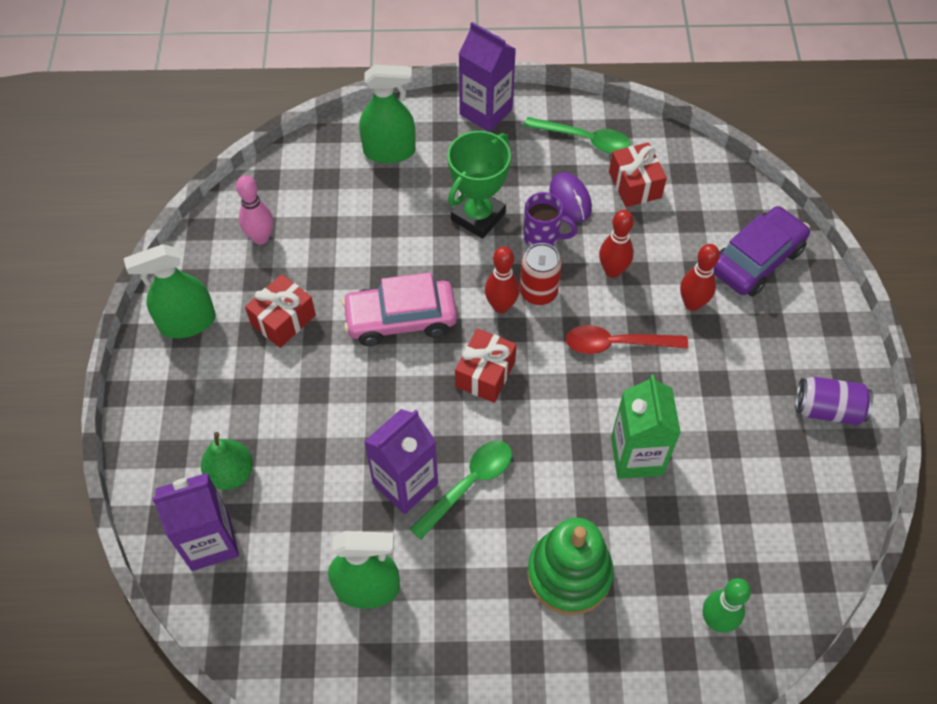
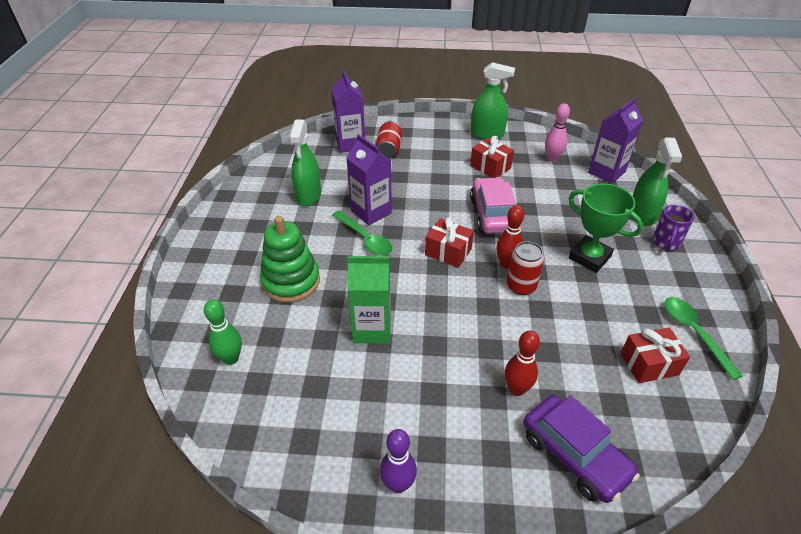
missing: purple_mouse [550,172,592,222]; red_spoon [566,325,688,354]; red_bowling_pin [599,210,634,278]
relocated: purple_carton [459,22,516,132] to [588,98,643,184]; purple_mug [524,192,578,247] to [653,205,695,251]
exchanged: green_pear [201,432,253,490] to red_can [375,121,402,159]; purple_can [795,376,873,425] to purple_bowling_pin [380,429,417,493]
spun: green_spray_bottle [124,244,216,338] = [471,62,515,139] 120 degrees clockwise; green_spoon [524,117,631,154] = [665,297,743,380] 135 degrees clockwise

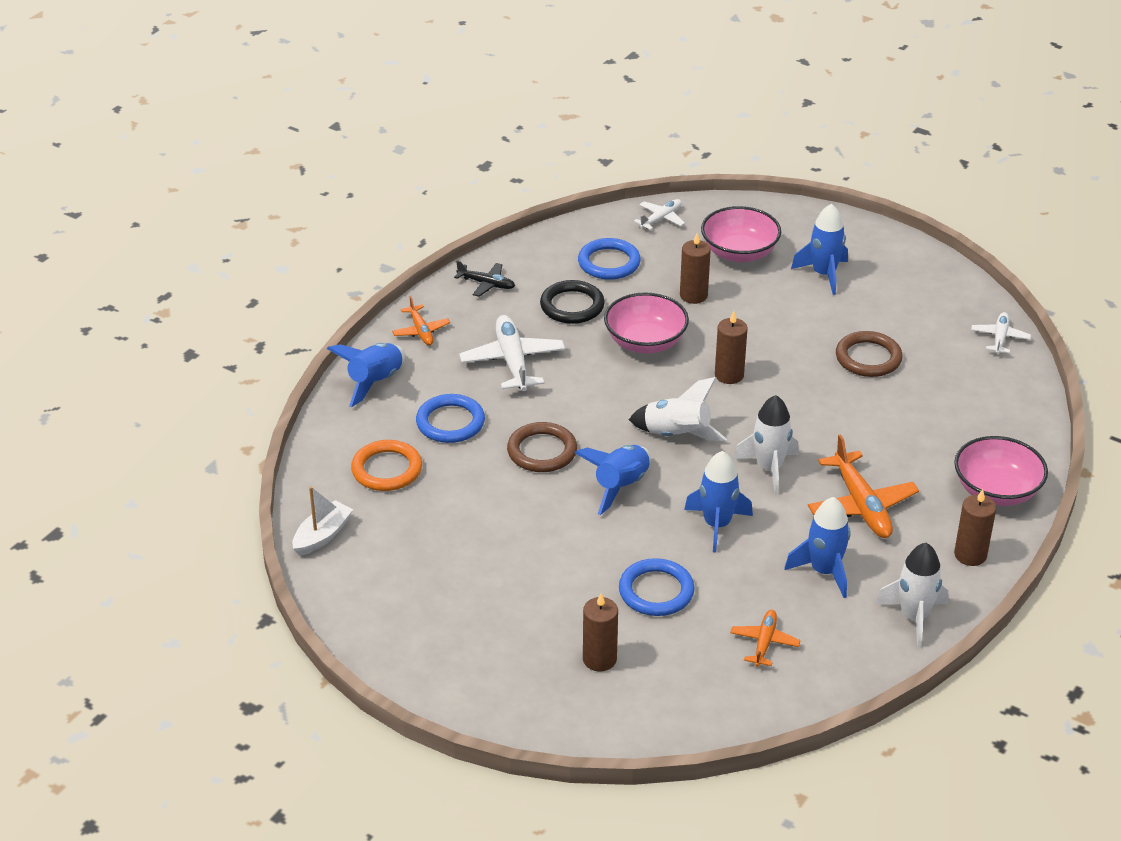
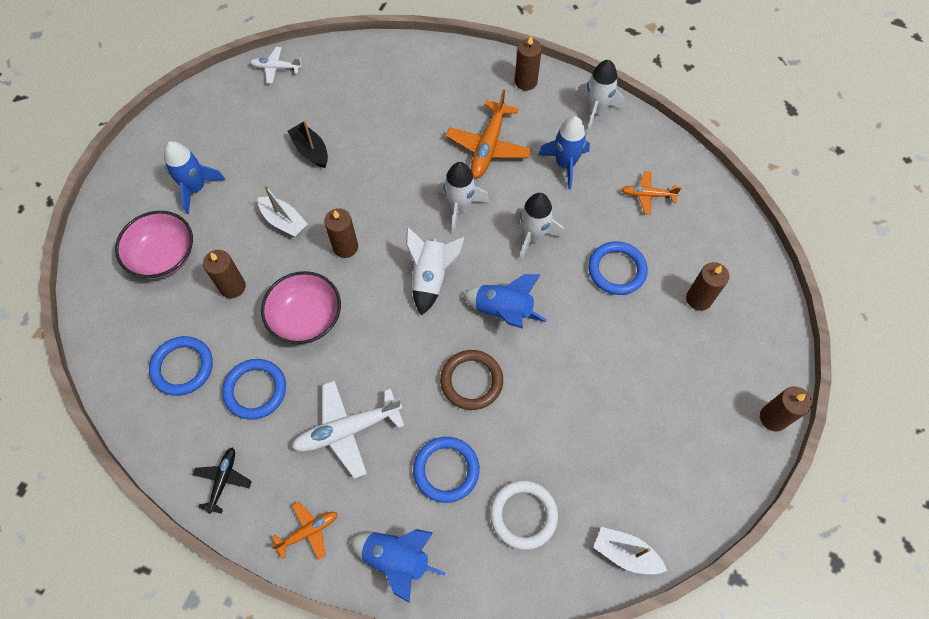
missing: white_plane [634,199,685,230]; pink_bowl [954,436,1048,506]
appeared: white_boat [258,185,308,237]; brown_candle [760,387,812,431]
exchanged: brown_ring [836,331,903,377] to black_boat [288,120,328,168]
colour: orange_ring [351,440,422,491] to white_ring [490,480,558,550]; black_ring [540,280,605,324] to blue_ring [222,359,286,420]; blue_rocket [684,451,753,553] to white_rocket [515,193,564,262]
spun: orange_plane [808,434,919,538] = [446,89,532,178] 135 degrees clockwise

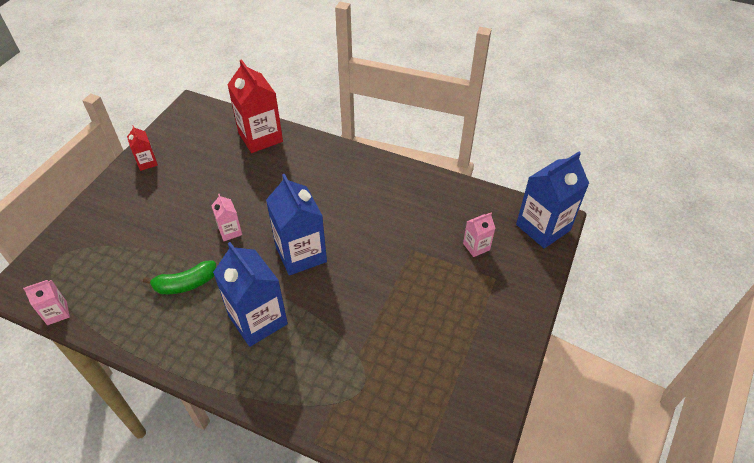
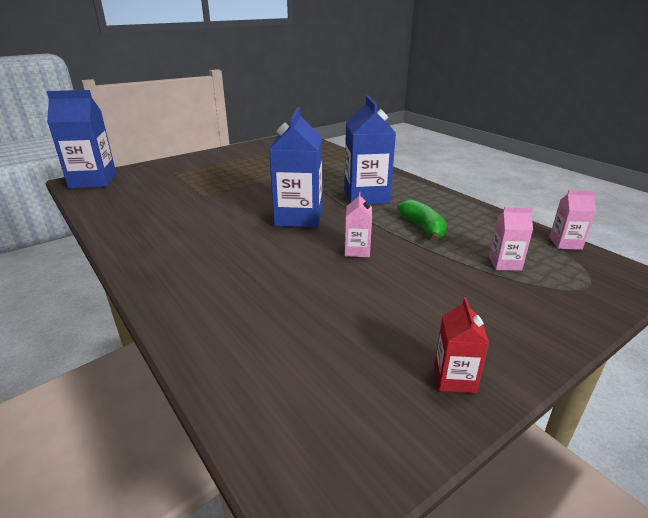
missing: red_carton [227,59,283,153]
relocated: pink_carton [463,213,495,257] to [489,207,533,271]
spun: green_banana [143,261,216,294] = [397,199,447,242] 60 degrees clockwise

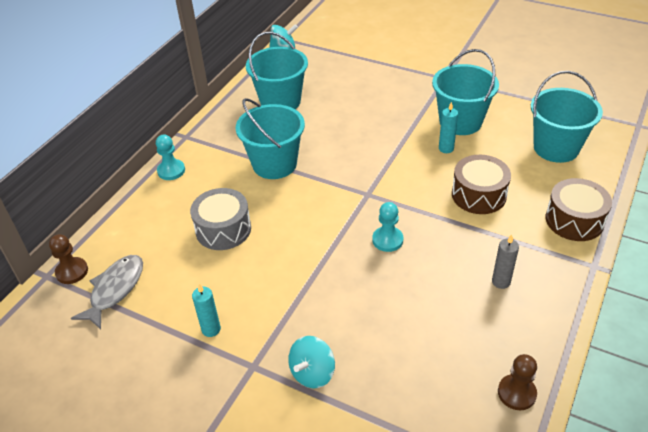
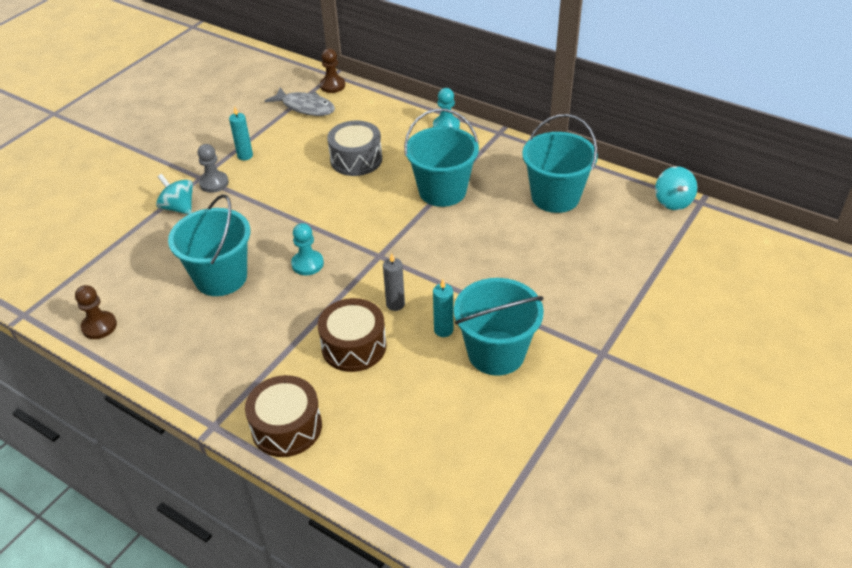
appeared: grey_pawn [197,144,229,193]
relocated: grey_candle [492,234,519,289] to [383,253,405,311]; turquoise_bucket [531,71,603,163] to [168,195,251,296]

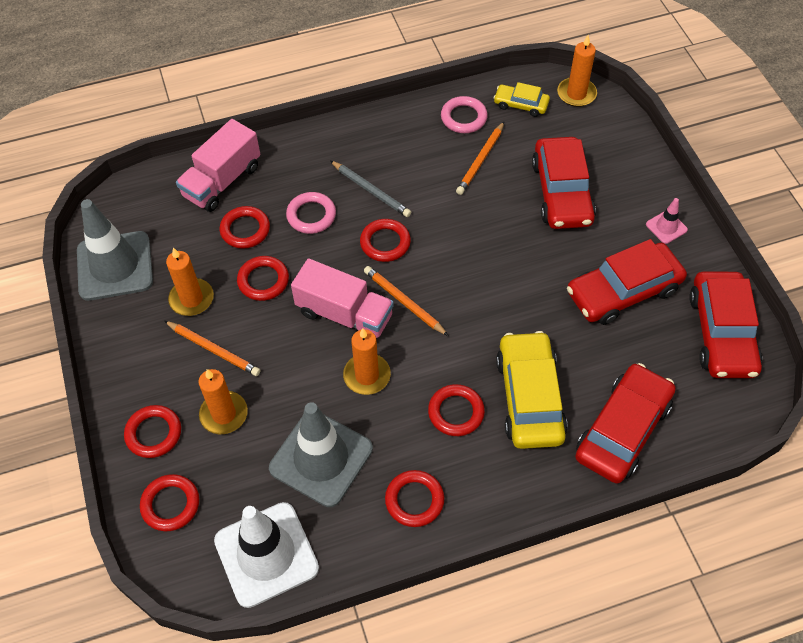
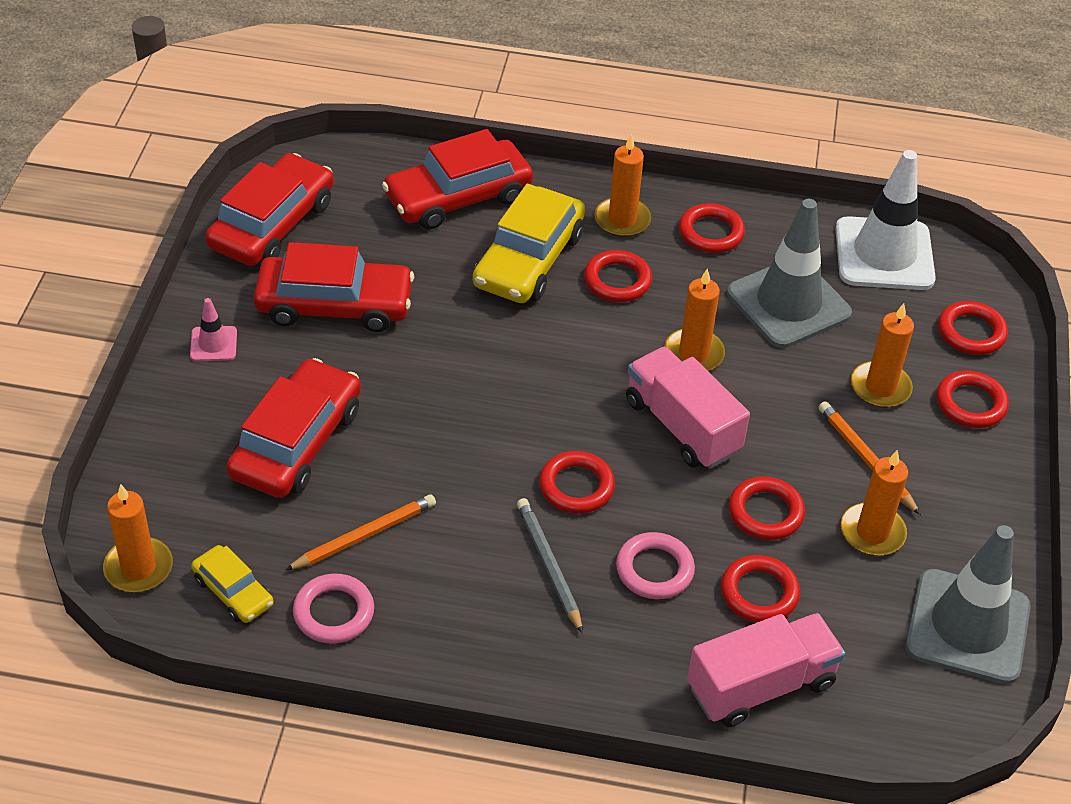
missing: orange_pencil [364,266,449,336]
appeared: orange_candle [594,134,651,237]

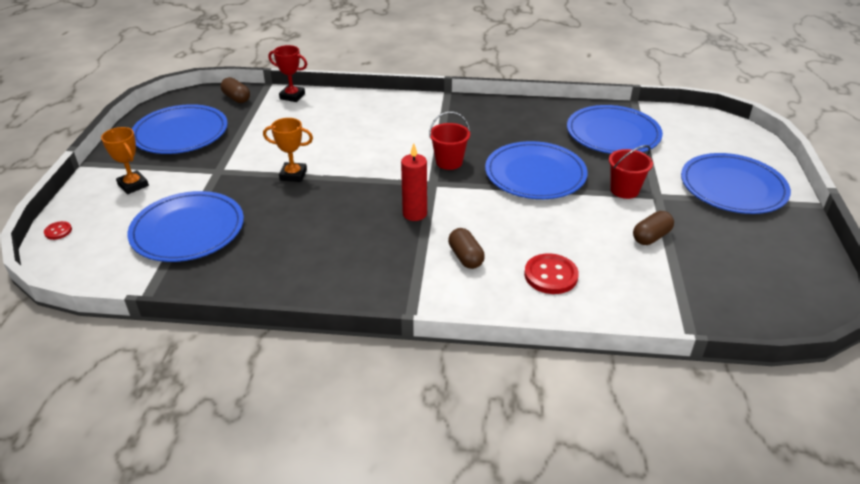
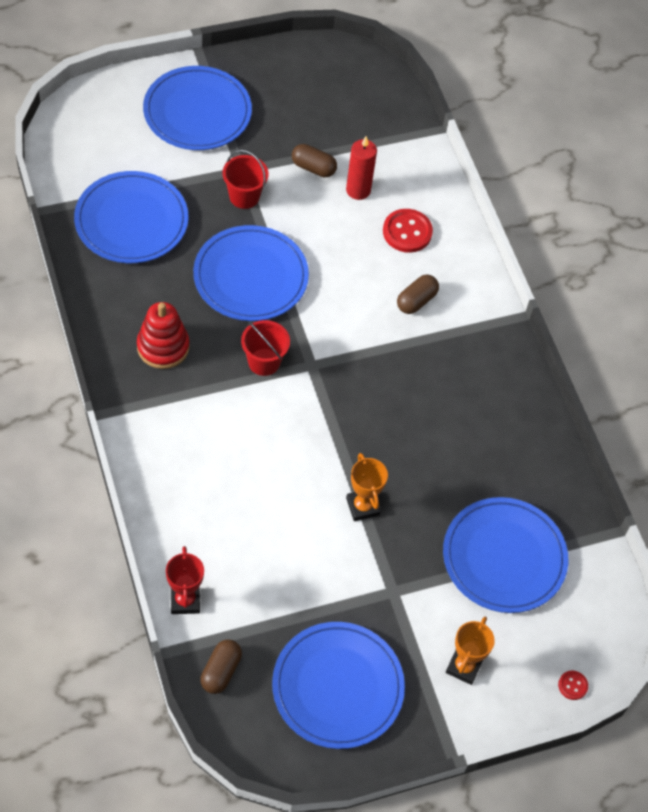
appeared: red_stacking_toy [137,302,190,369]
relocated: red_candle [401,143,427,221] to [346,136,377,200]

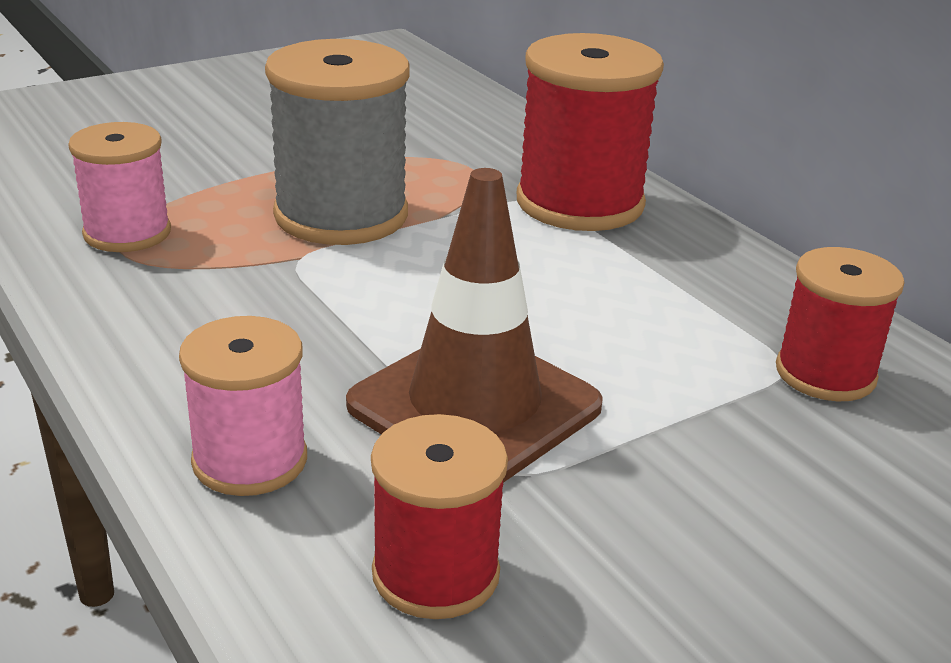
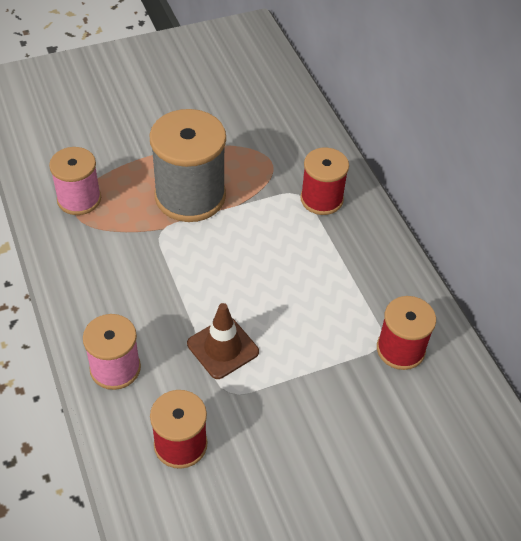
size: brown_traffic_cone [346,168,603,483] = [187,303,259,379] x0.61; red_spool [517,33,664,231] = [300,148,349,215] x0.61

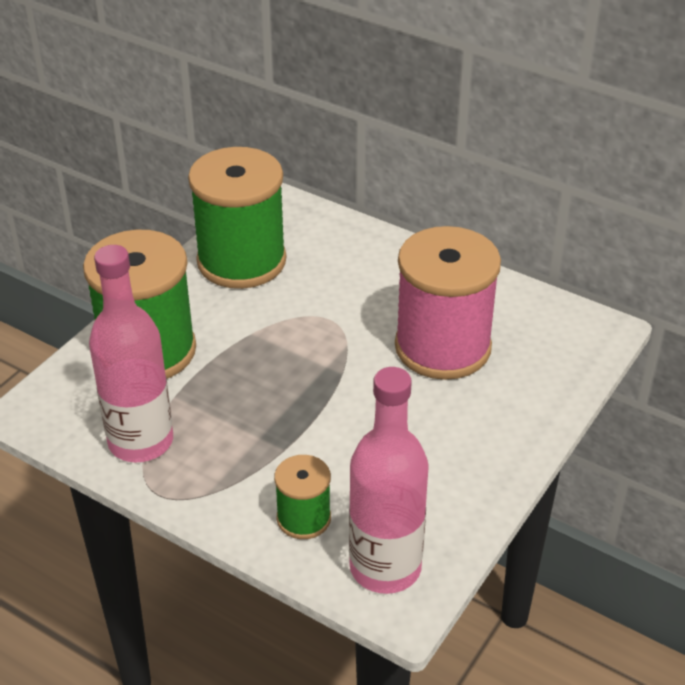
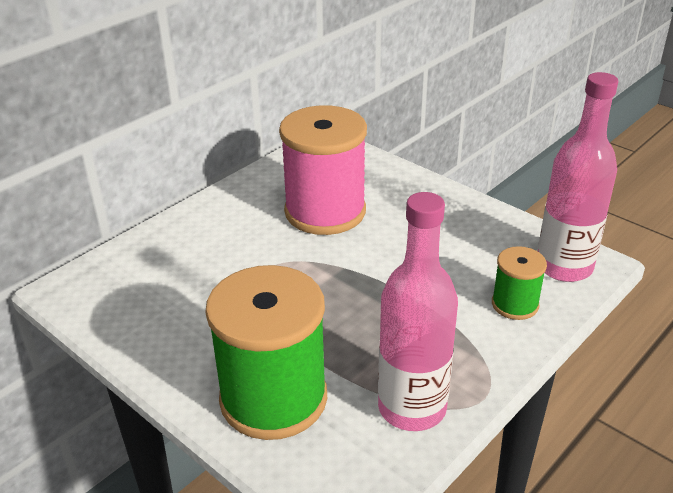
missing: green_spool [188,147,286,289]

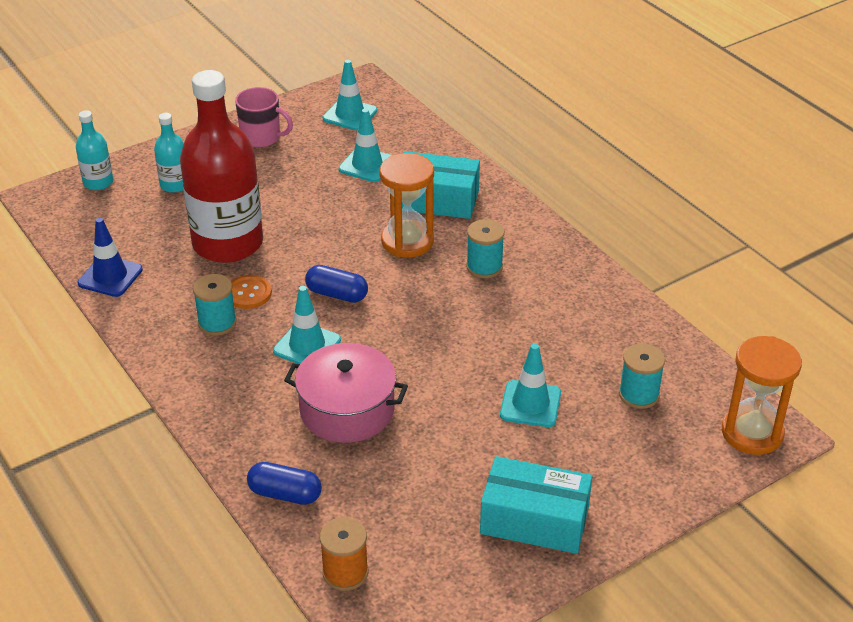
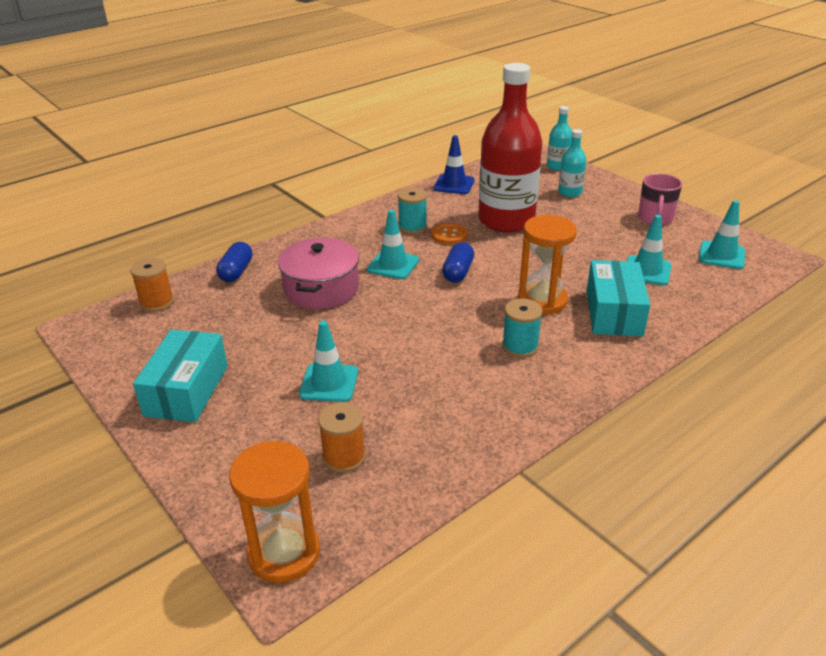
colour: turquoise_spool [619,344,665,409] to orange_spool [318,402,366,473]

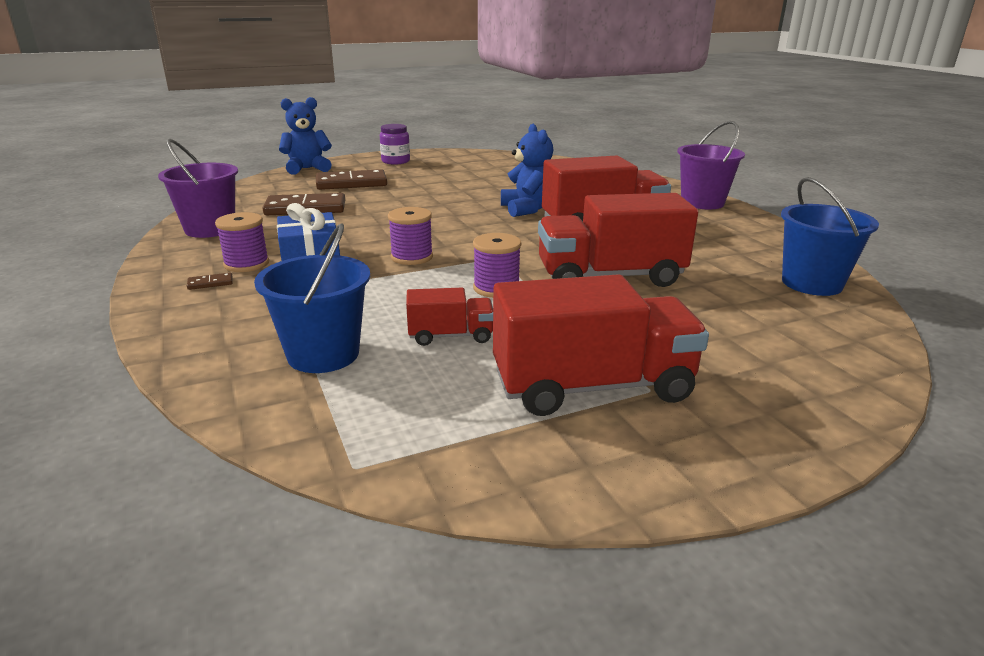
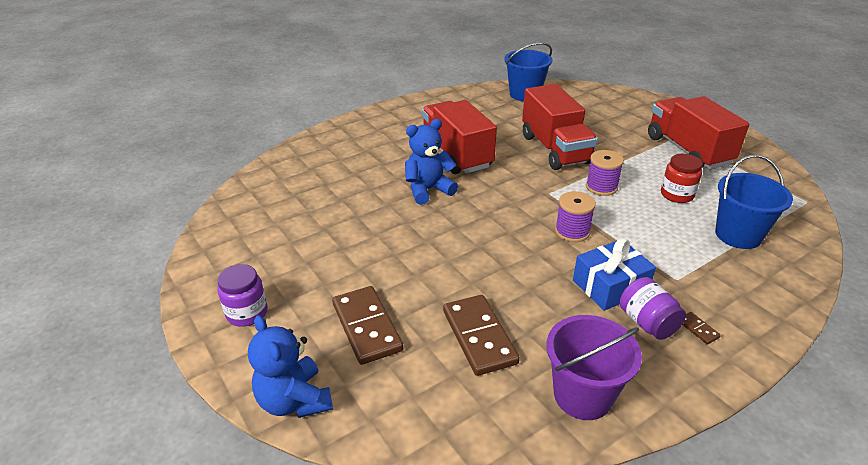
missing: purple_bucket [677,121,745,209]
exchanged: purple_spool [215,212,269,272] to purple_jar [620,277,686,340]; red_truck [406,288,493,346] to red_jar [661,154,703,203]

